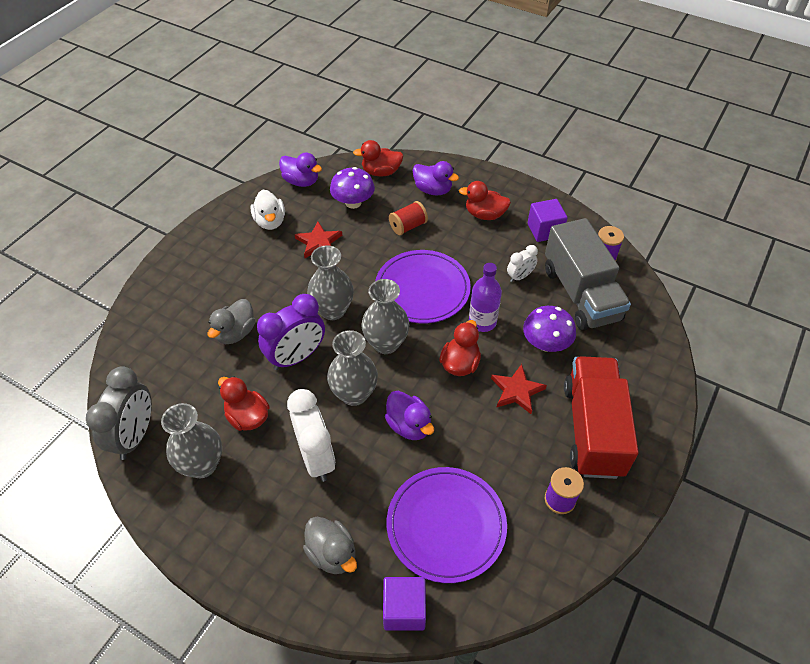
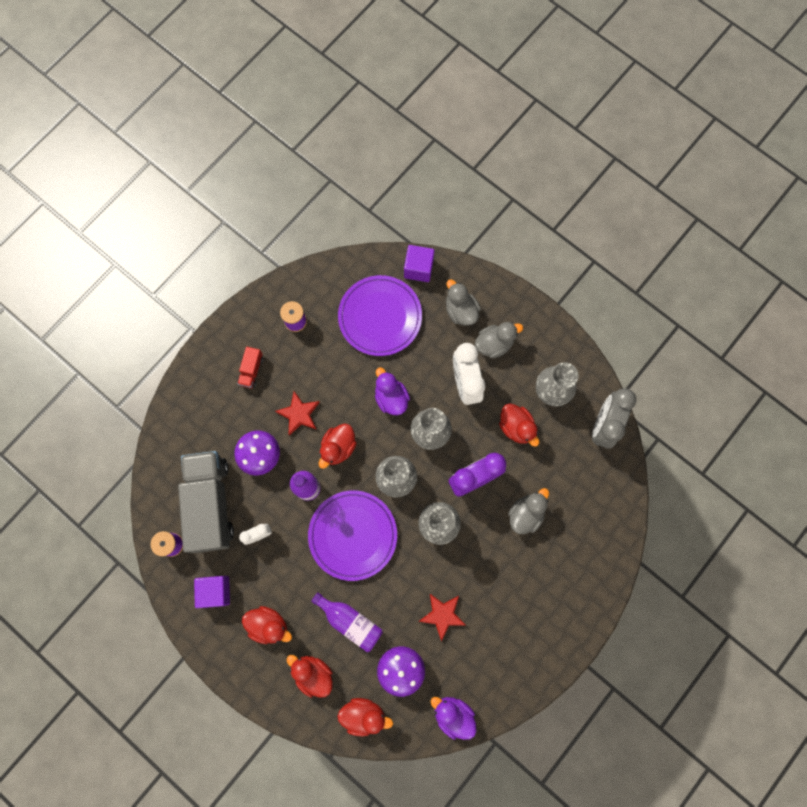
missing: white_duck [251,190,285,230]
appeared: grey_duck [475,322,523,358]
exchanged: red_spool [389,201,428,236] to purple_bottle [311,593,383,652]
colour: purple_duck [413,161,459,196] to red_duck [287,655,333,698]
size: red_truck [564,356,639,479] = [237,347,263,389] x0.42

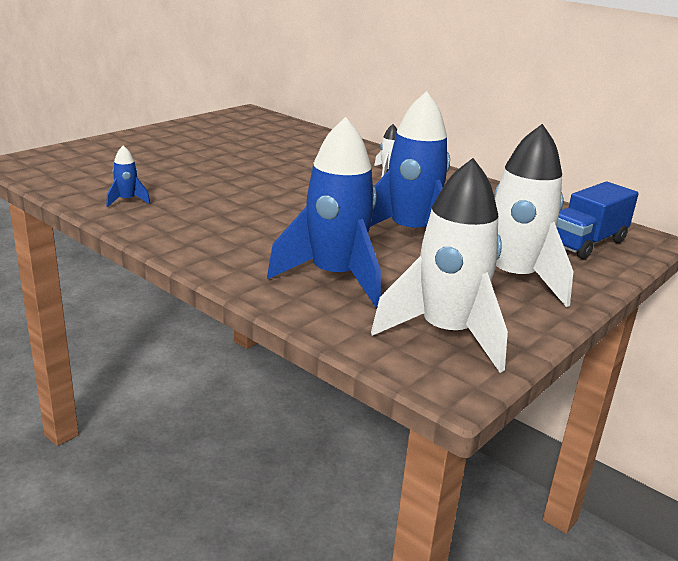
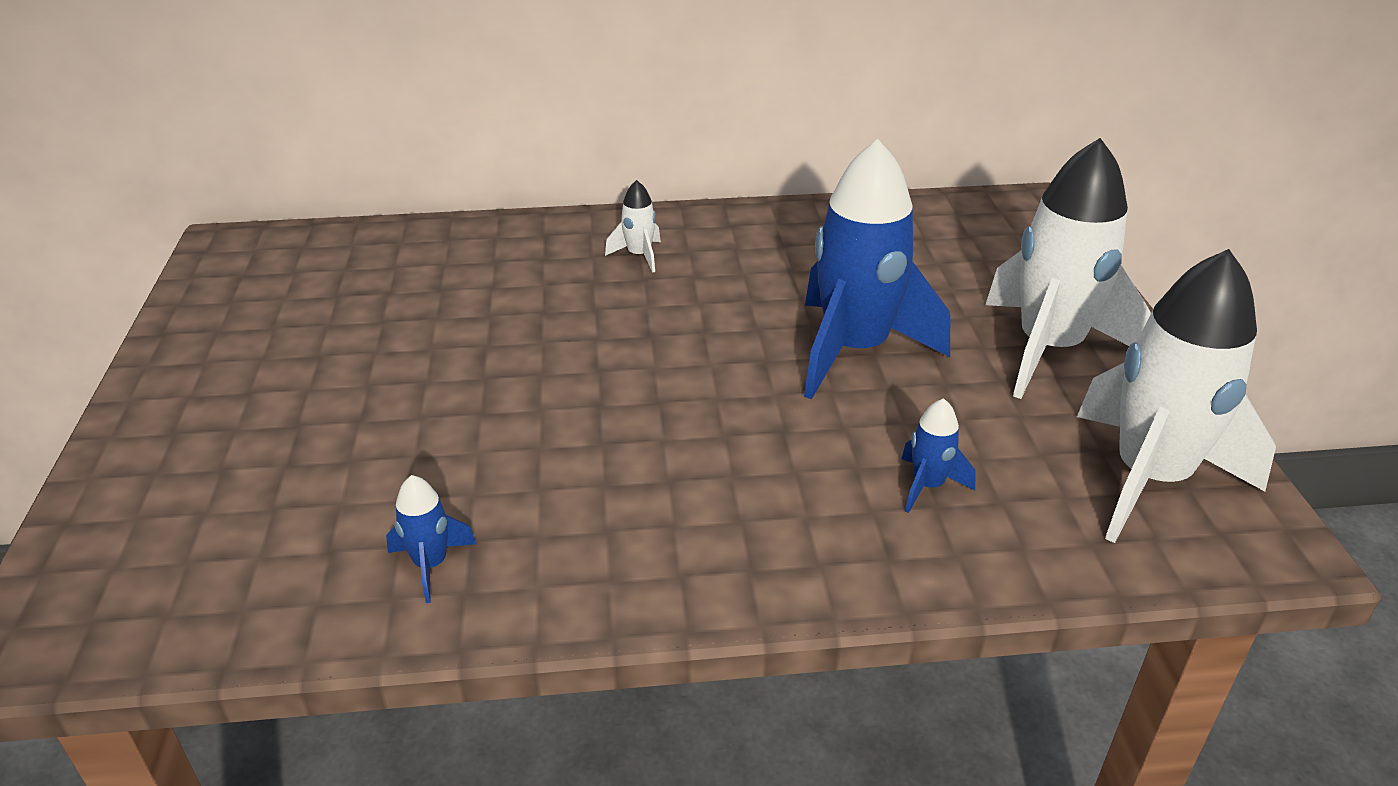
missing: blue_truck [556,182,639,259]
size: blue_rocket [267,117,381,307] = [901,398,976,513] x0.42

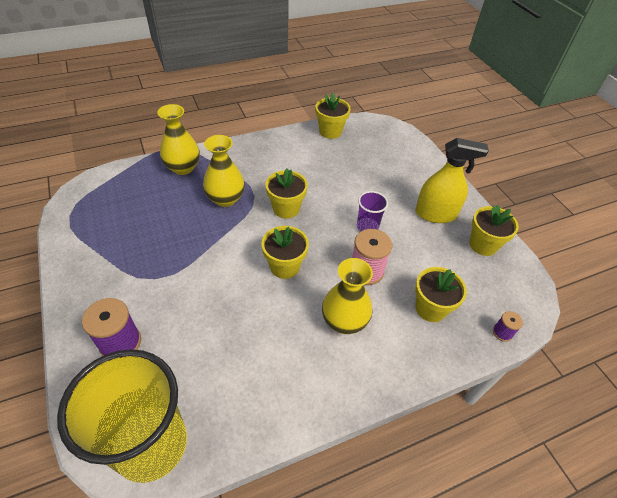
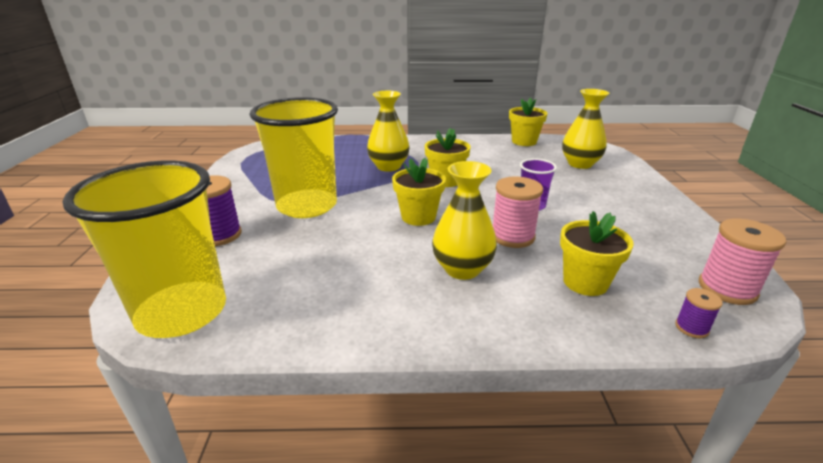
missing: yellow_spray_bottle [415,138,489,223]; yellow_flower_pot [470,205,519,256]
appeared: yellow_cup [250,97,338,218]; pink_spool [699,219,786,305]
relocated: yellow_vase [157,104,200,175] to [562,89,609,169]

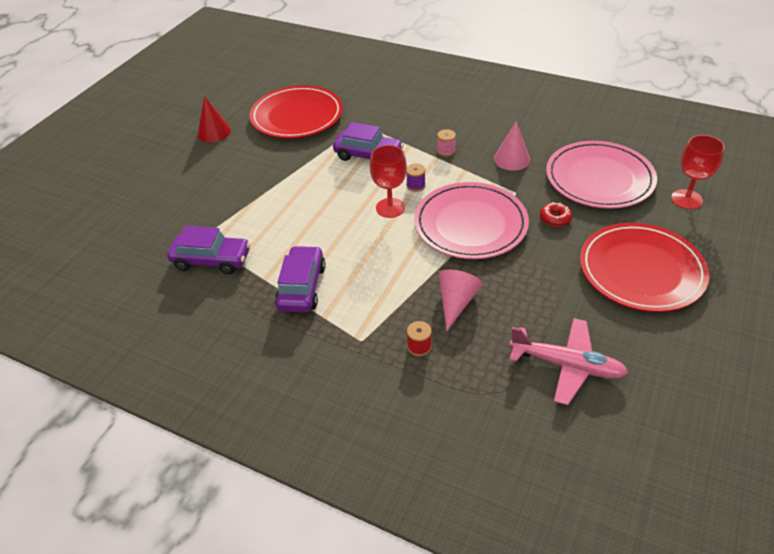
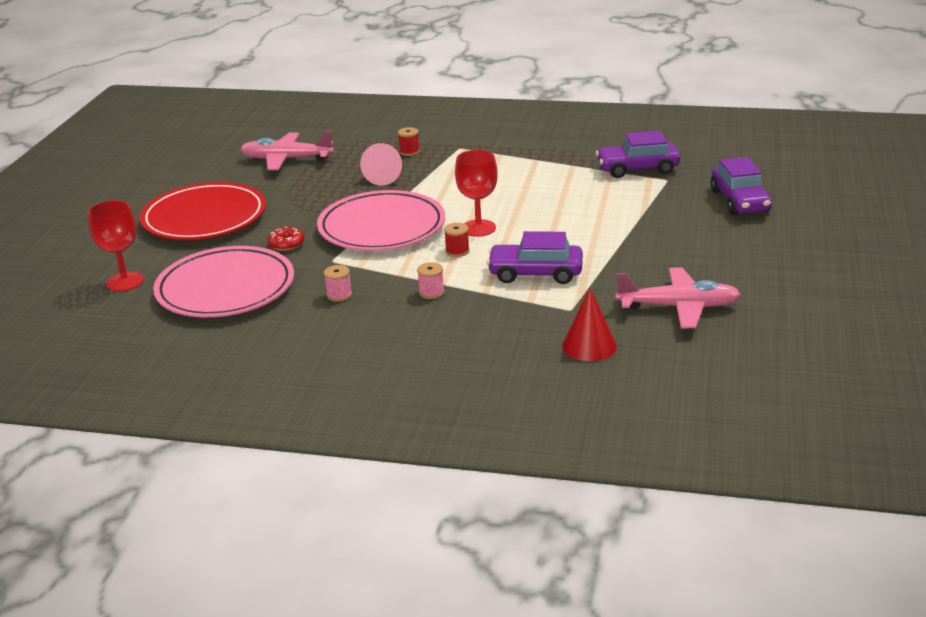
relocated: red_cone [198,96,231,142] to [562,288,617,361]; purple_car [275,245,326,313] to [710,157,772,215]
exchanged: red_plate [249,85,343,139] to pink_plane [615,267,741,328]; pink_cone [494,121,530,170] to pink_spool [324,265,352,302]
colour: purple_spool [406,163,426,192] to red_spool [444,223,470,257]

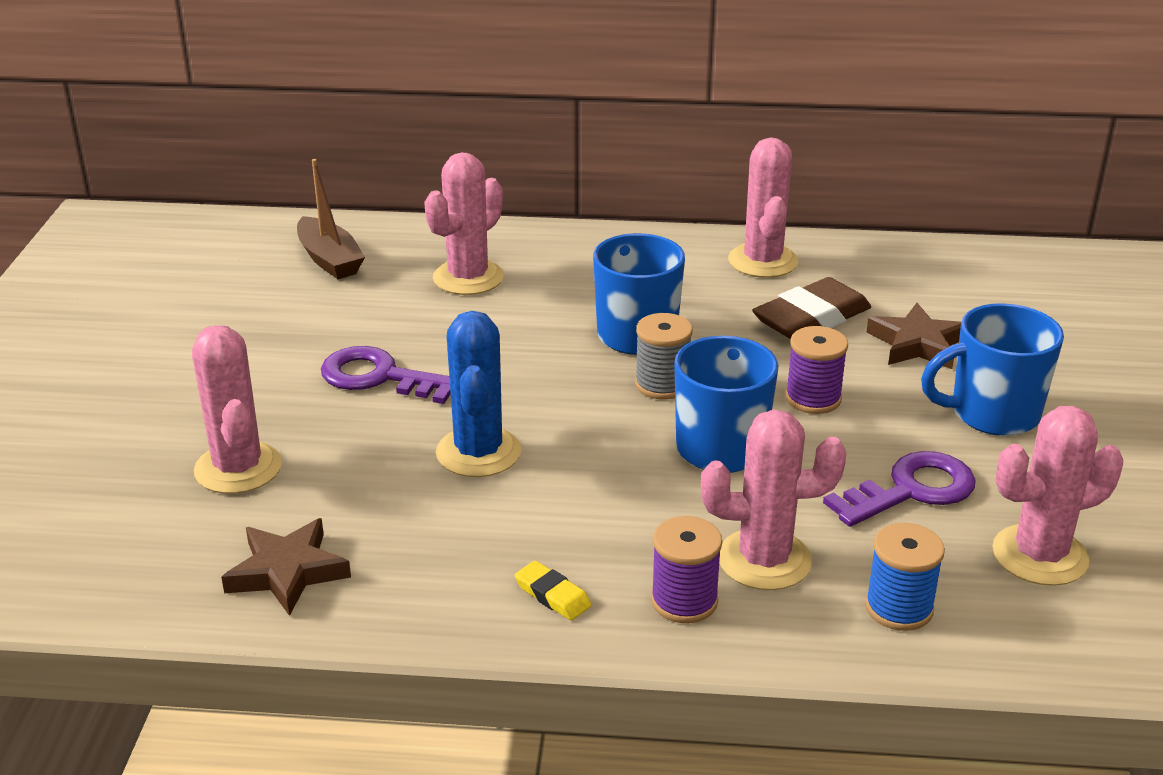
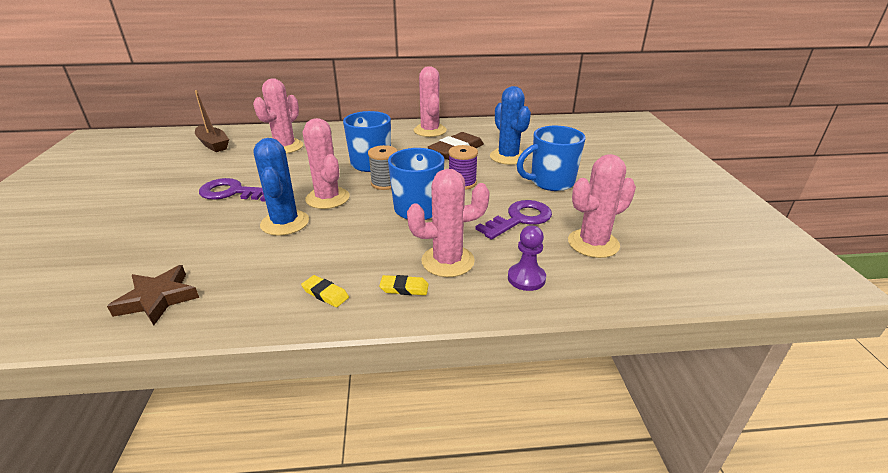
relocated: pink_cactus [192,326,282,494] to [303,118,350,209]
exchanged: purple_spool [651,516,722,623] to yellow_eraser [379,275,429,295]; blue_spool [865,523,945,631] to purple_pawn [508,225,546,291]; brown_star [867,303,961,369] to blue_cactus [490,86,531,165]

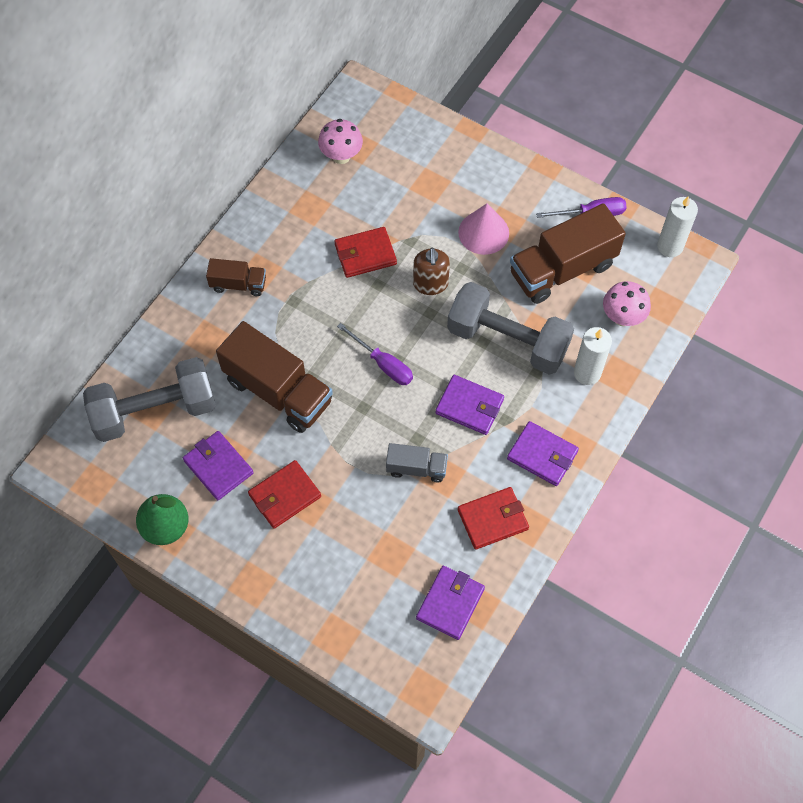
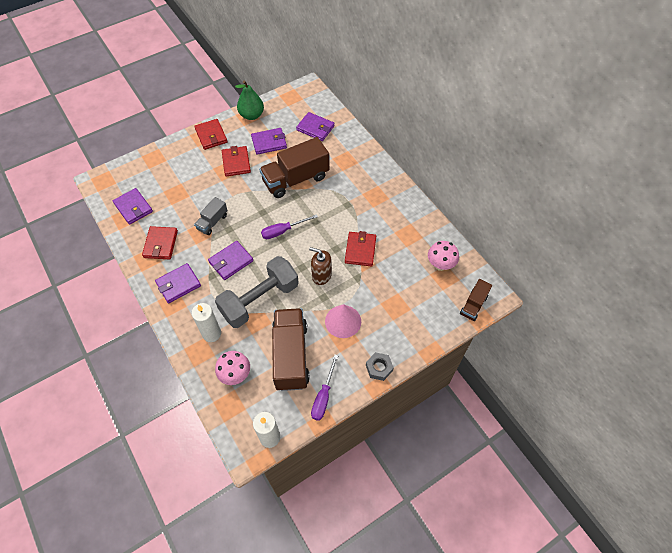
appeared: red_wallet [194,119,228,150]; grey_nut [366,352,394,381]
relocated: brown_truck [206,258,266,296] to [460,279,492,321]
exchanged: grey_dumbbell [83,357,216,442] to purple_wallet [296,112,335,141]

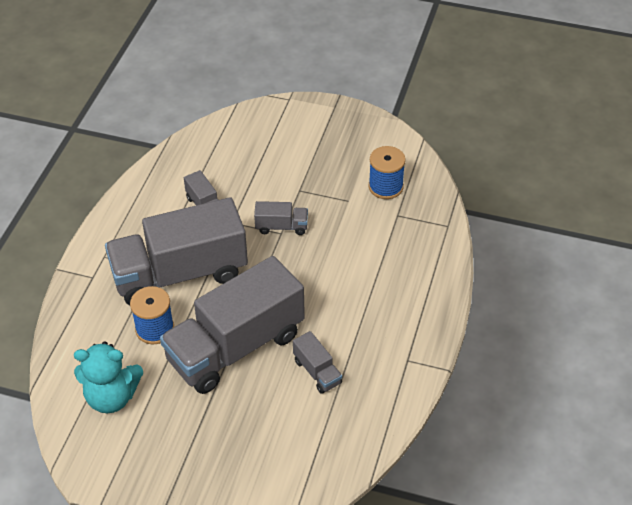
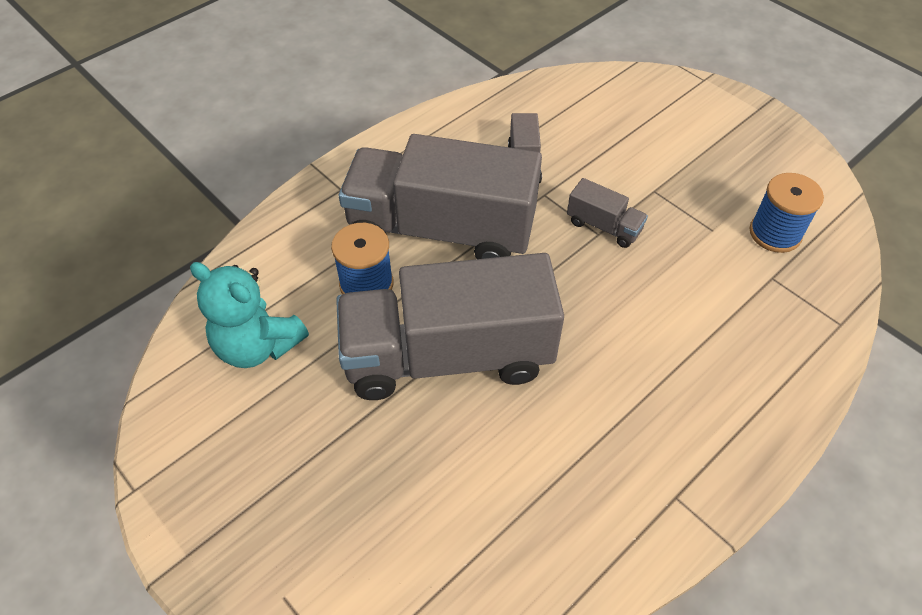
missing: grey_truck [293,331,342,394]

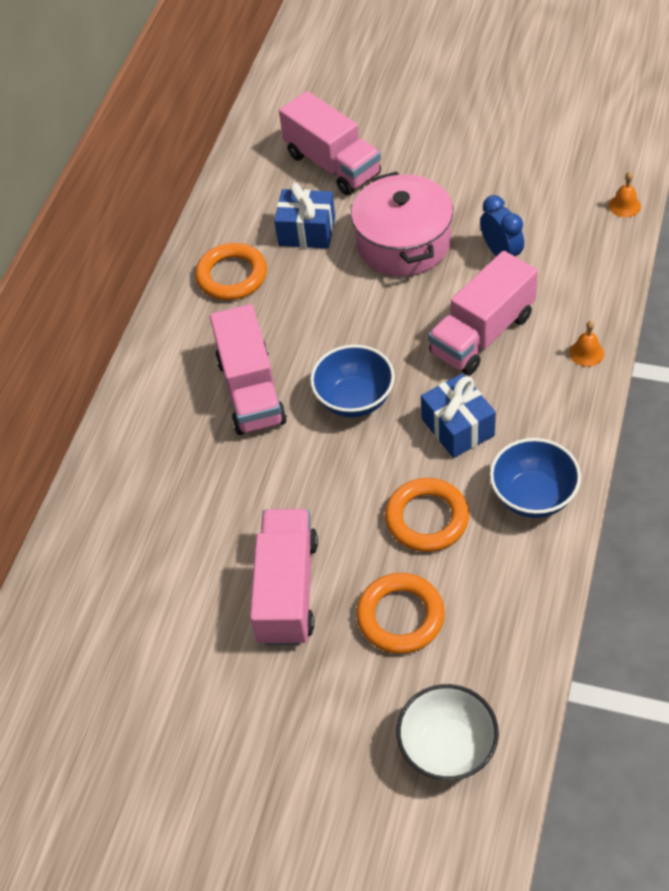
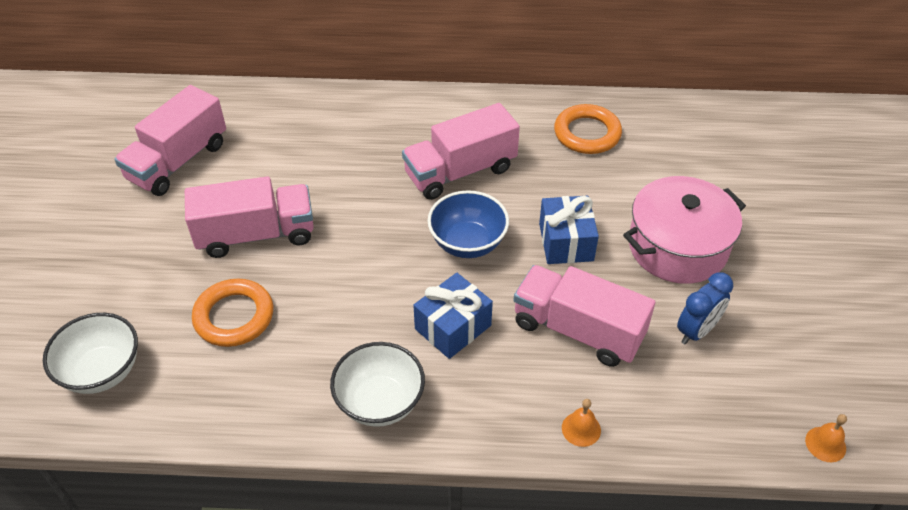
missing: orange_ring [385,478,469,552]
relocated: blue_gift [274,183,335,249] to [539,196,599,264]; pink_truck [279,91,381,195] to [114,85,226,196]
colour: blue_bowl [490,438,581,518] to white_bowl [330,342,425,427]

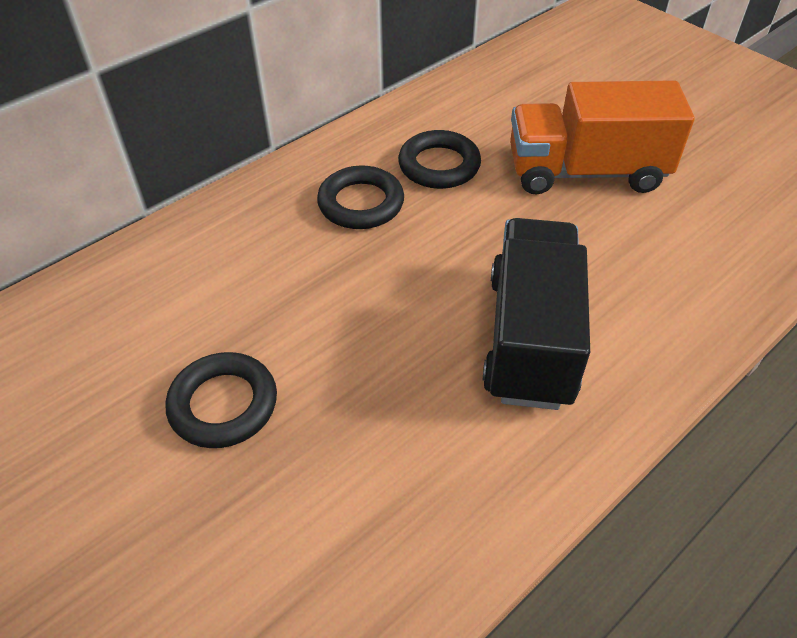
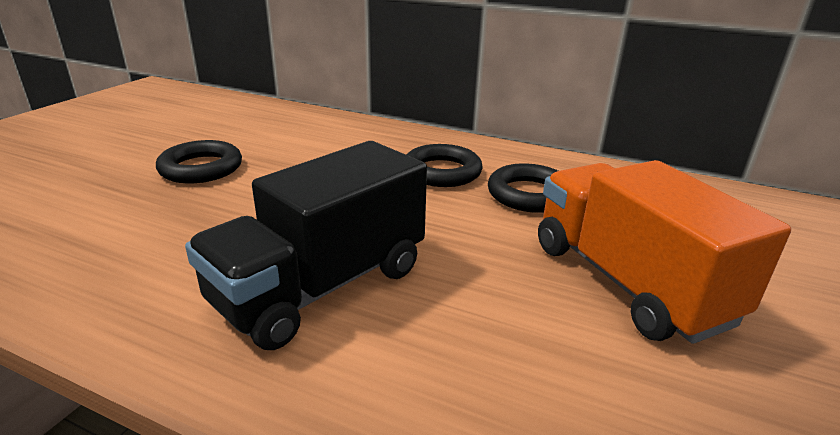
spun: black_truck [483,218,590,410] = [185,141,427,350] 150 degrees clockwise

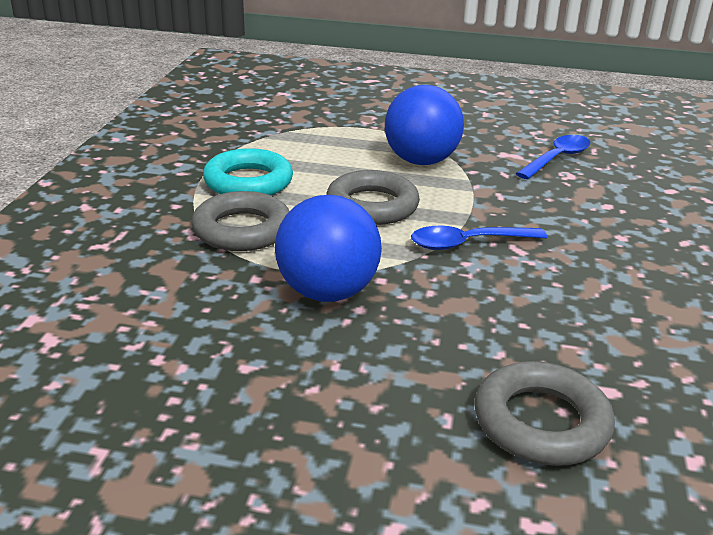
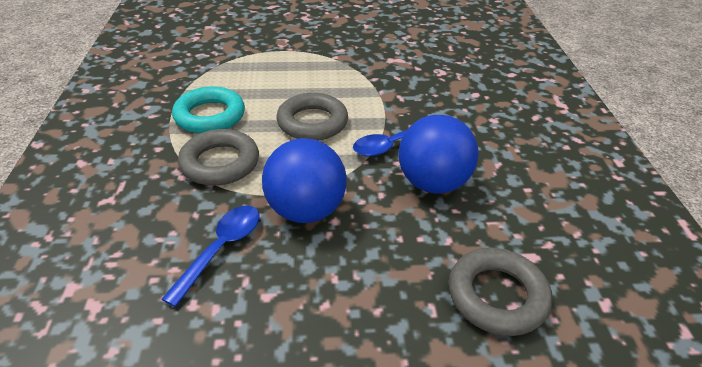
relocated: blue_ball [385,85,464,165] to [399,115,479,193]; blue_spoon [516,135,591,179] to [161,205,260,307]

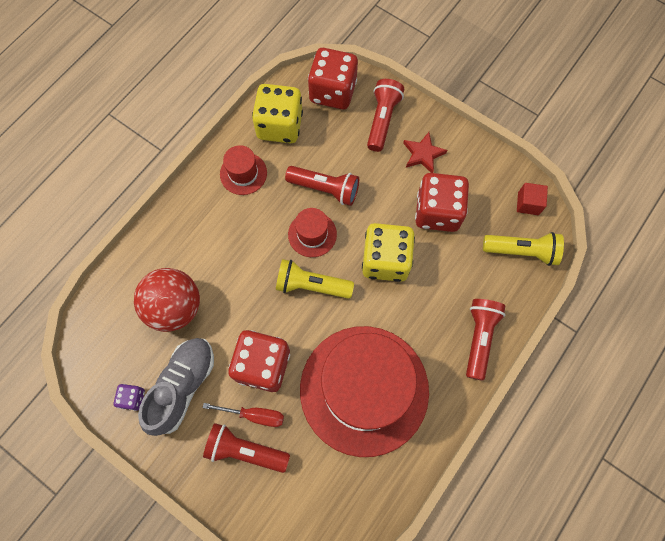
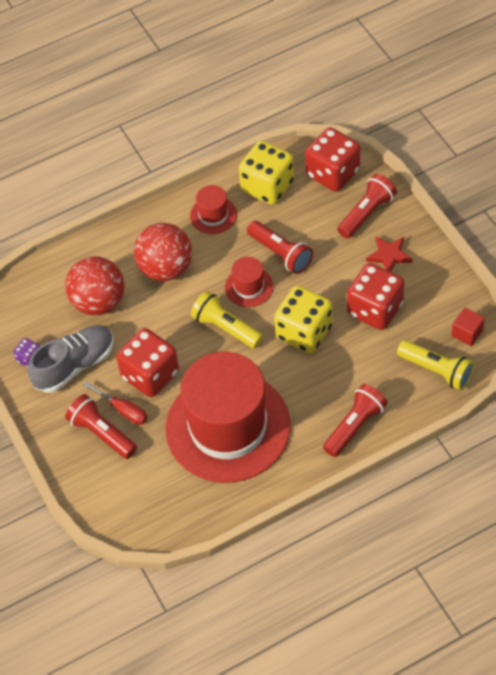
appeared: red_ball [134,223,192,281]

